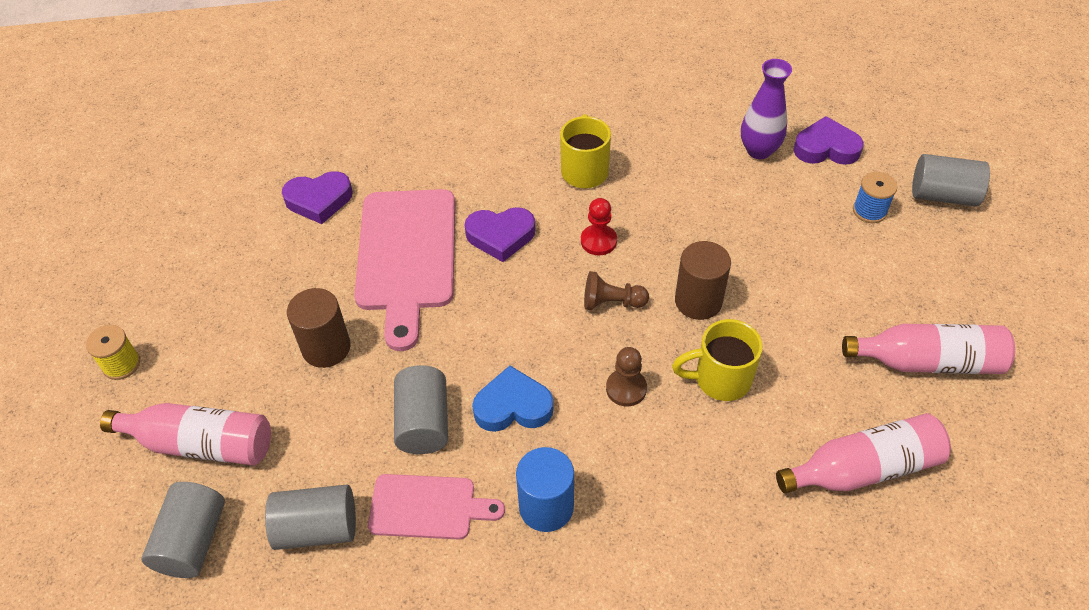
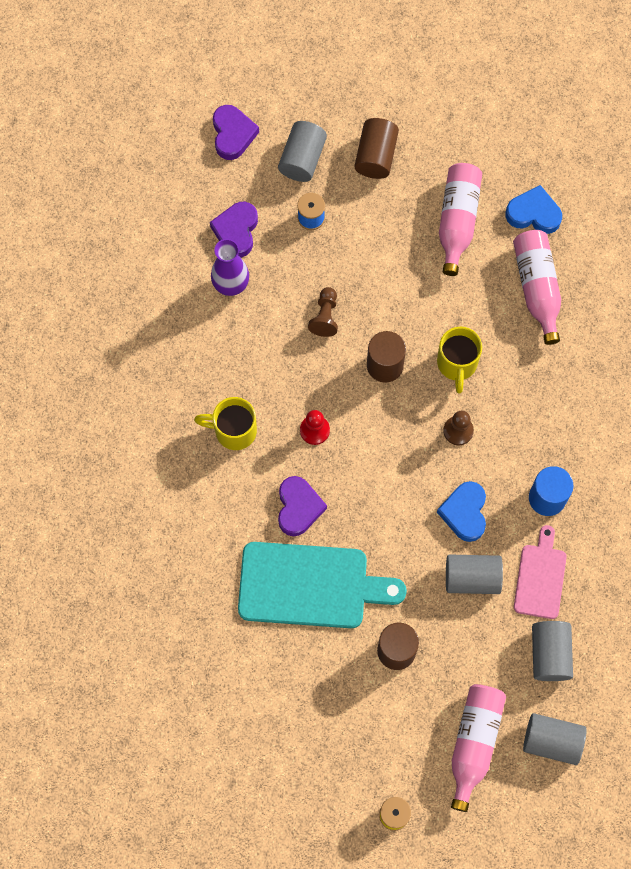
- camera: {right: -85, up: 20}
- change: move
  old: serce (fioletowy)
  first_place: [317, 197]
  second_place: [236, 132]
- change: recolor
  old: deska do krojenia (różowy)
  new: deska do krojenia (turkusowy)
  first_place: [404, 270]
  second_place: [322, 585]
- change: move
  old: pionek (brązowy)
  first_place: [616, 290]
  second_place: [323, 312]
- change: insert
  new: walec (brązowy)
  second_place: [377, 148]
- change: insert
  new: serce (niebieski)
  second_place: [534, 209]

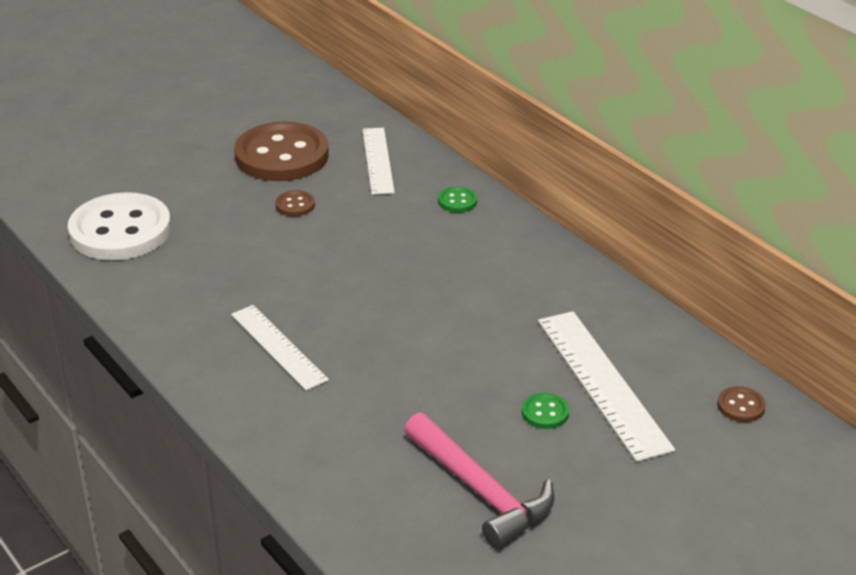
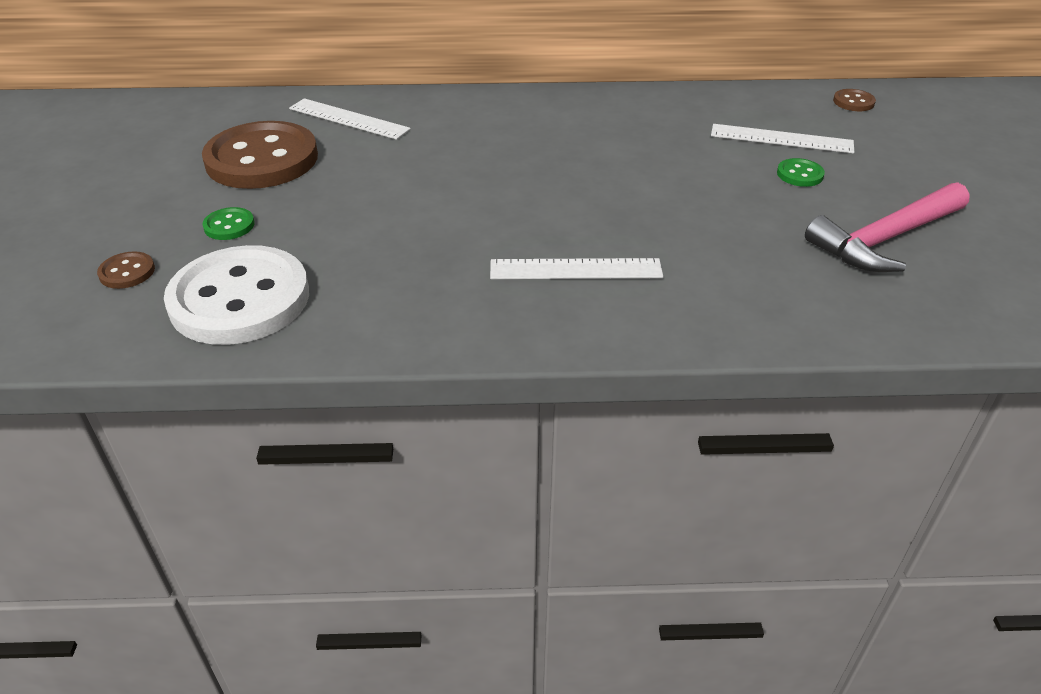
- camera: {right: -55, up: 5}
- change: move
  old: guzik (brązowy)
  first_place: [295, 203]
  second_place: [126, 270]
- change: rotate
  old: młotek (różowy)
  first_place: [479, 481]
  second_place: [887, 227]
  degrees: 150
- change: move
  old: guzik (zielony)
  first_place: [457, 200]
  second_place: [228, 223]
- change: resize
  old: linijka (biały)
  first_place: [606, 386]
  second_place: [782, 139]
  factor: 0.66

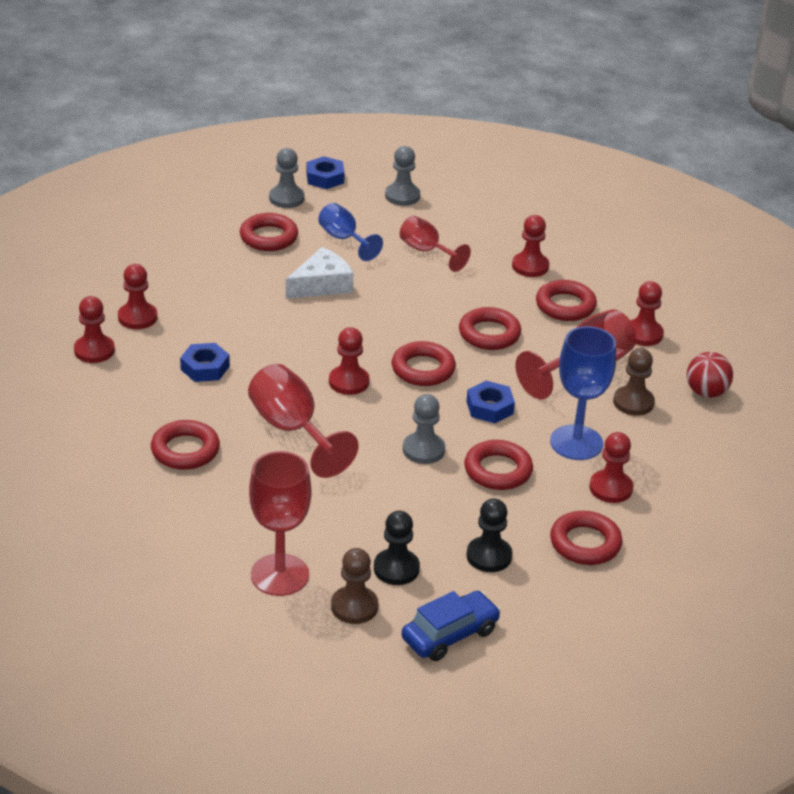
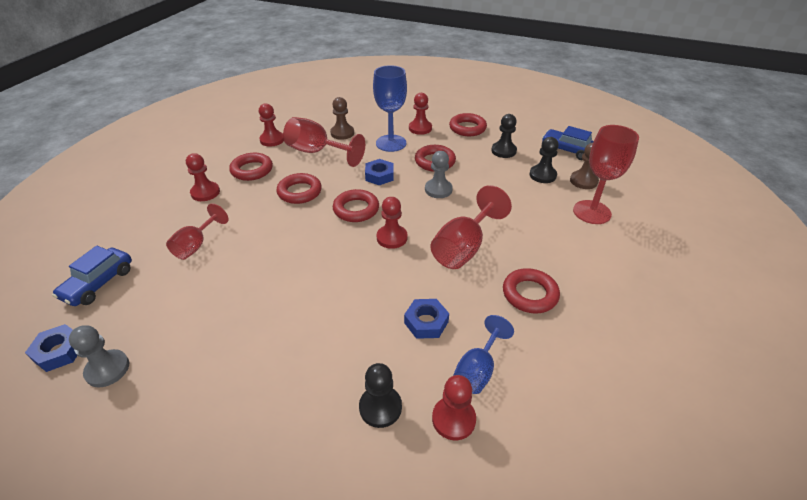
- camera: {right: -110, up: 5}
- change: recolor
  old: pionek (czerwony)
  new: pionek (czarny)
  first_place: [137, 296]
  second_place: [380, 395]
- change: delete
  old: pierścień (czerwony)
  first_place: [269, 232]
- change: delete
  old: ser (biały)
  first_place: [319, 273]
- change: move
  old: kielich (niebieski)
  first_place: [350, 232]
  second_place: [483, 354]
- change: replace
  old: pionek (szary)
  new: samochód (niebieski)
  first_place: [402, 176]
  second_place: [92, 276]
- change: delete
  old: piłka (czerwony)
  first_place: [710, 375]

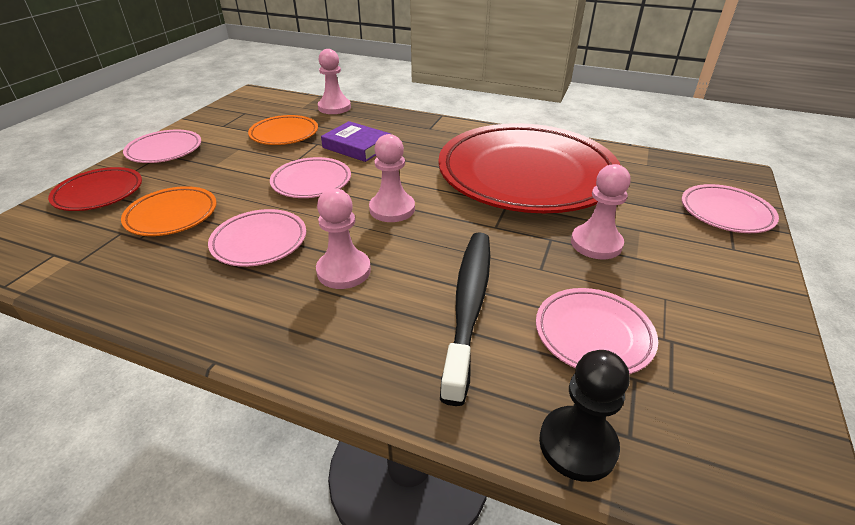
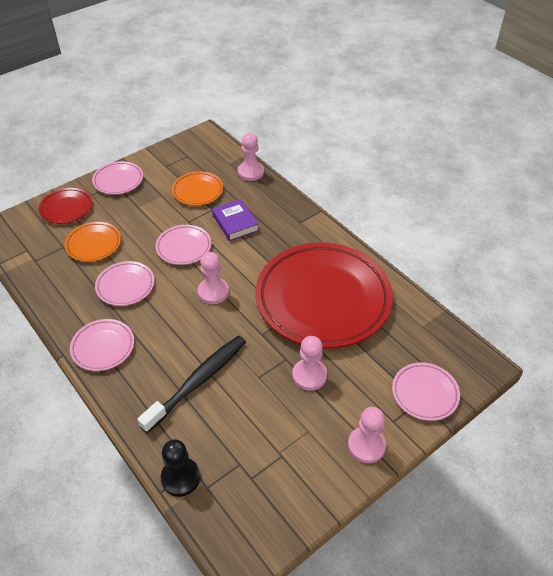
- camera: {right: 30, up: 10}
- change: move
  old: pionek (różowy)
  first_place: [343, 238]
  second_place: [367, 435]
- change: move
  old: talerz (różowy)
  first_place: [597, 331]
  second_place: [102, 345]

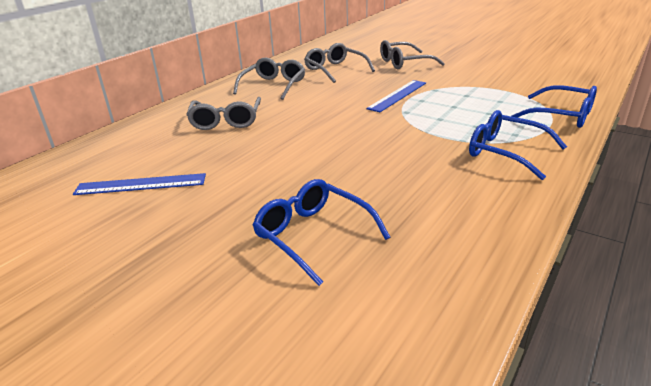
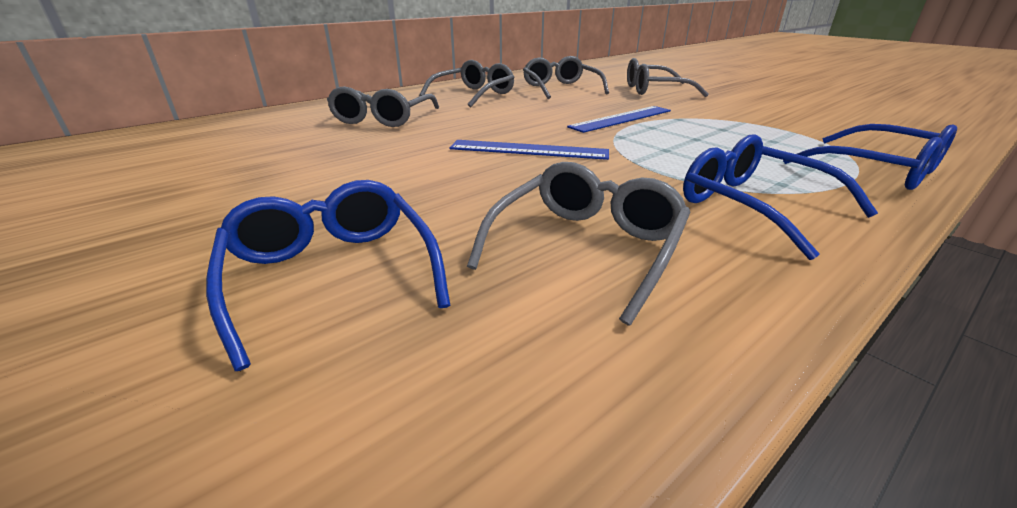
- camera: {right: 15, up: 0}
- change: move
  old: linijka (niebieski)
  first_place: [139, 184]
  second_place: [529, 150]
- change: insert
  new: okulary (szary)
  second_place: [578, 244]

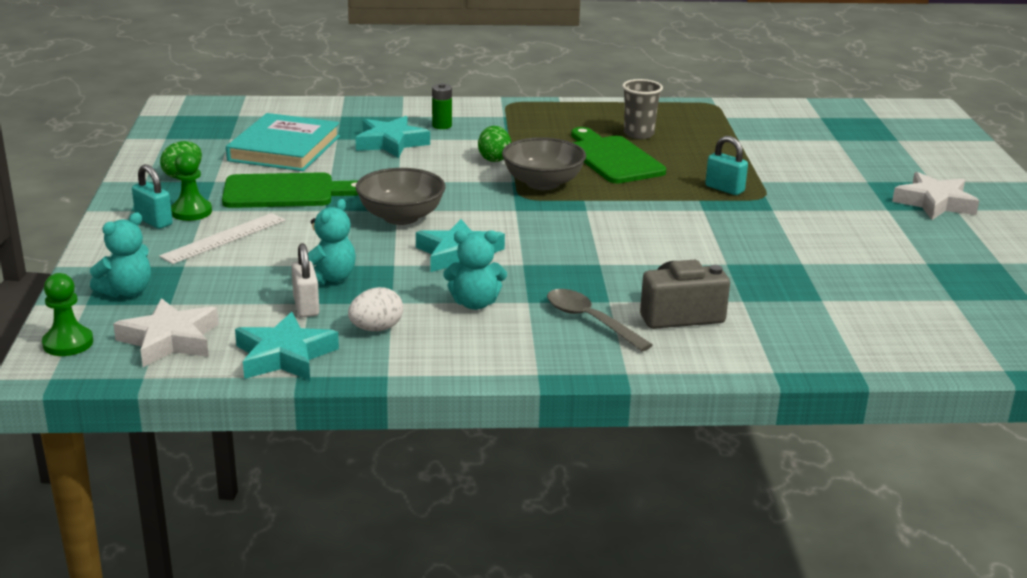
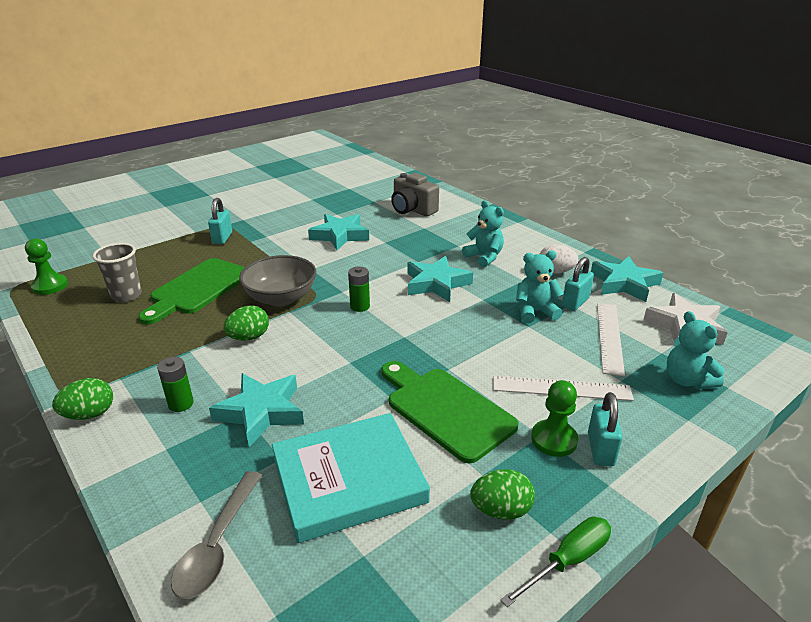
- camera: {right: -125, up: 5}
- change: move
  old: pionek (zielony)
  first_place: [67, 314]
  second_place: [46, 266]
- change: rotate
  old: miś (turkusowy)
  first_place: [120, 254]
  second_place: [696, 350]
  degrees: -120
- change: recolor
  old: kłódka (biały)
  new: kłódka (turkusowy)
  first_place: [305, 280]
  second_place: [578, 284]
- change: delete
  old: miska (szary)
  first_place: [401, 196]
- change: move
  old: łyżka (szary)
  first_place: [600, 320]
  second_place: [216, 535]
- change: delete
  old: gwiazda (biały)
  first_place: [935, 196]
- change: insert
  new: jajko (zielony)
  second_place: [82, 399]
- change: insert
  new: gwiazda (turkusowy)
  second_place: [338, 232]
- change: insert
  new: bateria (zielony)
  second_place: [359, 289]
- change: insert
  new: śrubokręt (zielony)
  second_place: [556, 562]
- change: insert
  new: linijka (biały)
  second_place: [611, 339]

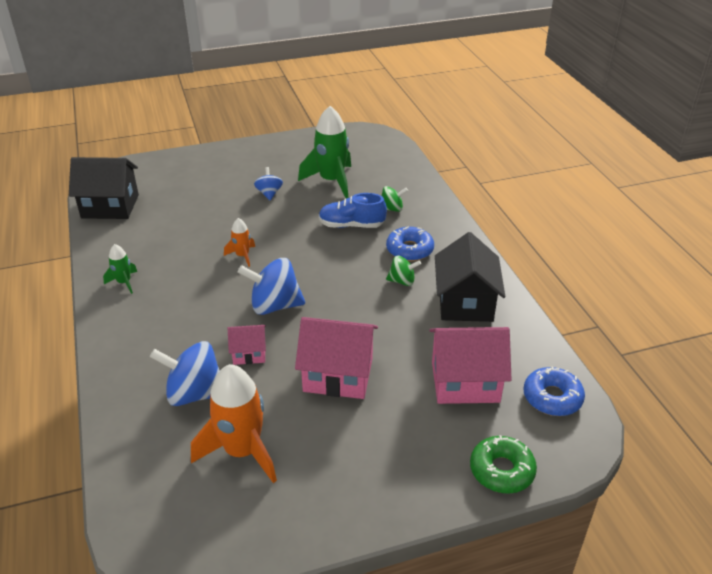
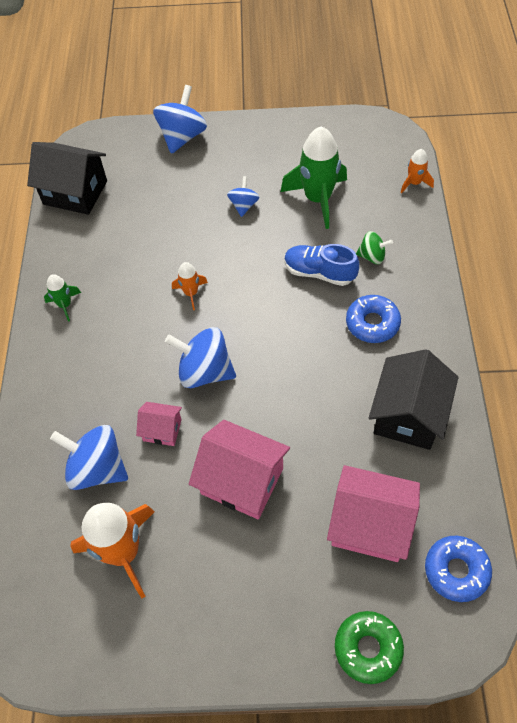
- camera: {right: 20, up: 20}
- change: delete
  old: bączek (zielony)
  first_place: [403, 271]
- change: insert
  new: bączek (niebieski)
  second_place: [180, 119]
- change: insert
  new: rakieta (pomarańczowy)
  second_place: [417, 171]

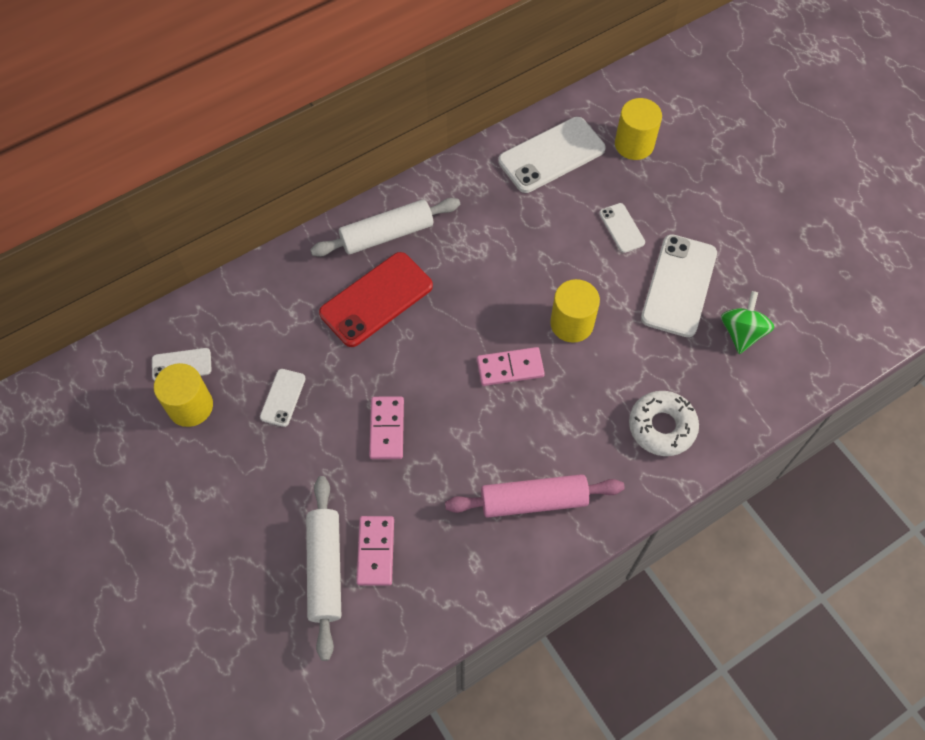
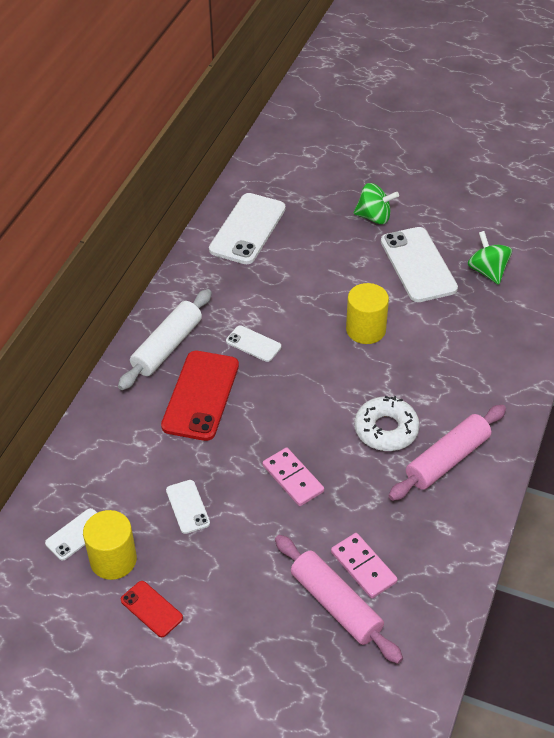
- camera: {right: -35, up: -15}
- change: recolor
  old: wałek do ciasta (biały)
  new: wałek do ciasta (różowy)
  first_place: [323, 568]
  second_place: [339, 599]
- change: delete
  old: kostka domina (różowy)
  first_place: [511, 366]
- change: move
  old: telefon (biały)
  first_place: [622, 228]
  second_place: [253, 343]
- change: delete
  old: walec (żółty)
  first_place: [638, 129]
- change: move
  old: donut (biały)
  first_place: [664, 423]
  second_place: [387, 423]
- change: insert
  new: telefon (czerwony)
  second_place: [152, 609]
- change: insert
  new: bączek (zielony)
  second_place: [376, 203]

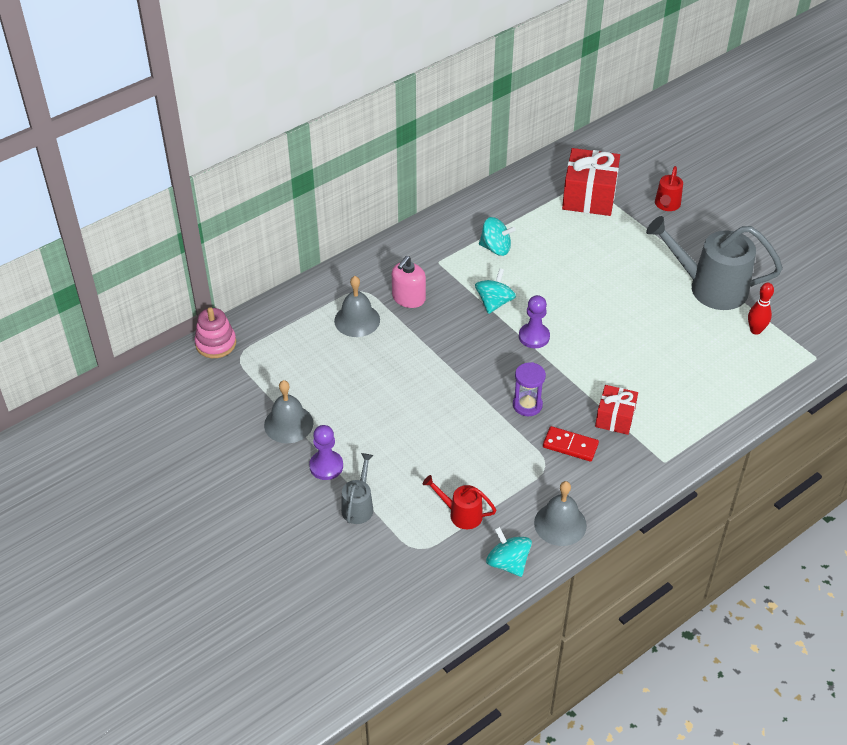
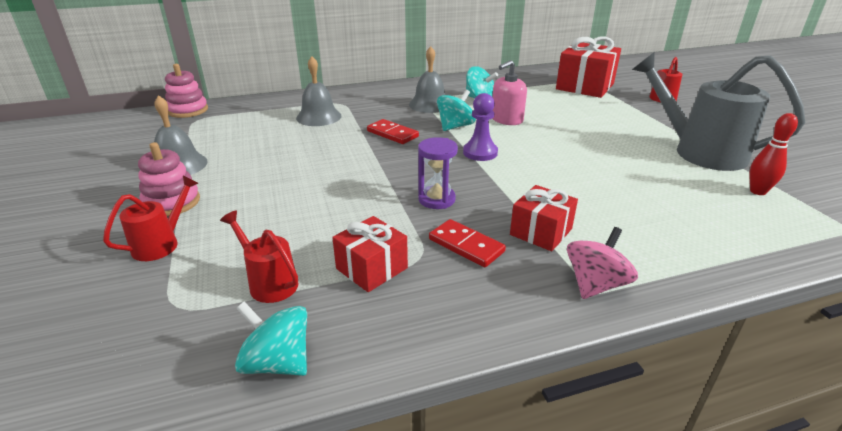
- camera: {right: 20, up: -15}
- change: replace
  old: pionek (fioletowy)
  new: zabawka nakładanka (różowy)
  first_place: [326, 452]
  second_place: [169, 179]
- change: recolor
  old: konewka (szary)
  new: konewka (czerwony)
  first_place: [357, 488]
  second_place: [151, 218]
- change: move
  old: dozownik mydła (różowy)
  first_place: [409, 282]
  second_place: [509, 92]
- change: rotate
  old: bączek (turkusowy)
  first_place: [509, 552]
  second_place: [271, 339]
  degrees: -45
- change: move
  old: dzwonek (szary)
  first_place: [560, 513]
  second_place: [427, 79]
- change: insert
  new: prezent (czerwony)
  second_place: [370, 254]
- change: insert
  new: kostka domina (czerwony)
  second_place: [393, 131]
- change: insert
  new: bączek (różowy)
  second_place: [602, 263]

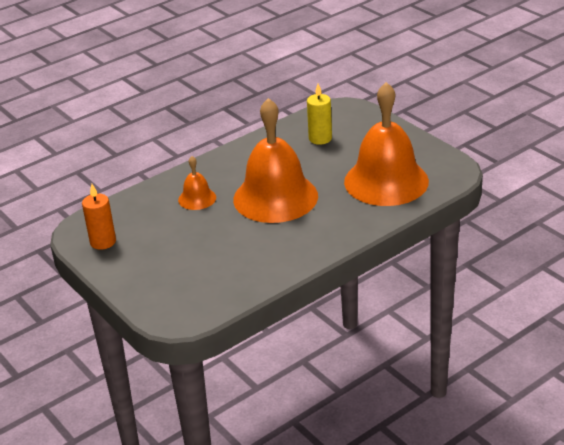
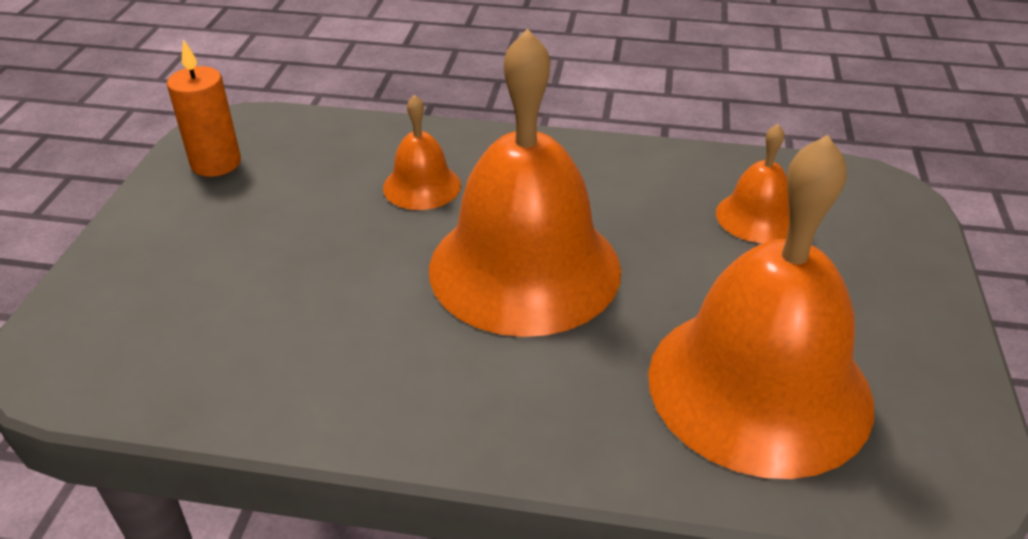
- camera: {right: 45, up: 5}
- change: replace
  old: świeca (żółty)
  new: dzwonek (pomarańczowy)
  first_place: [319, 114]
  second_place: [752, 183]

